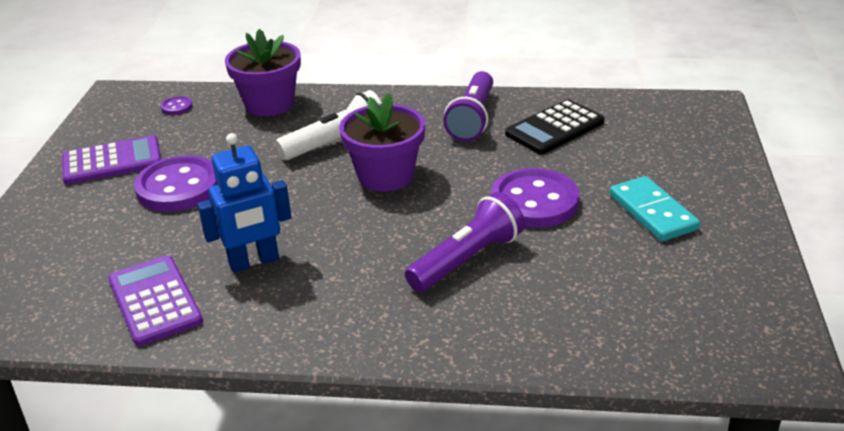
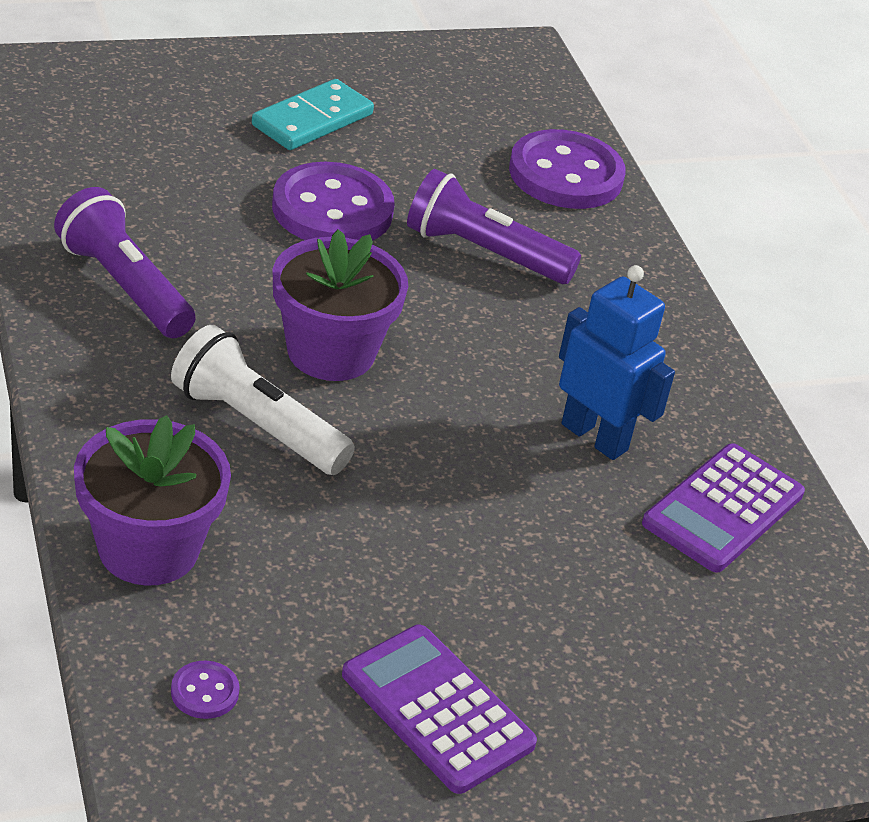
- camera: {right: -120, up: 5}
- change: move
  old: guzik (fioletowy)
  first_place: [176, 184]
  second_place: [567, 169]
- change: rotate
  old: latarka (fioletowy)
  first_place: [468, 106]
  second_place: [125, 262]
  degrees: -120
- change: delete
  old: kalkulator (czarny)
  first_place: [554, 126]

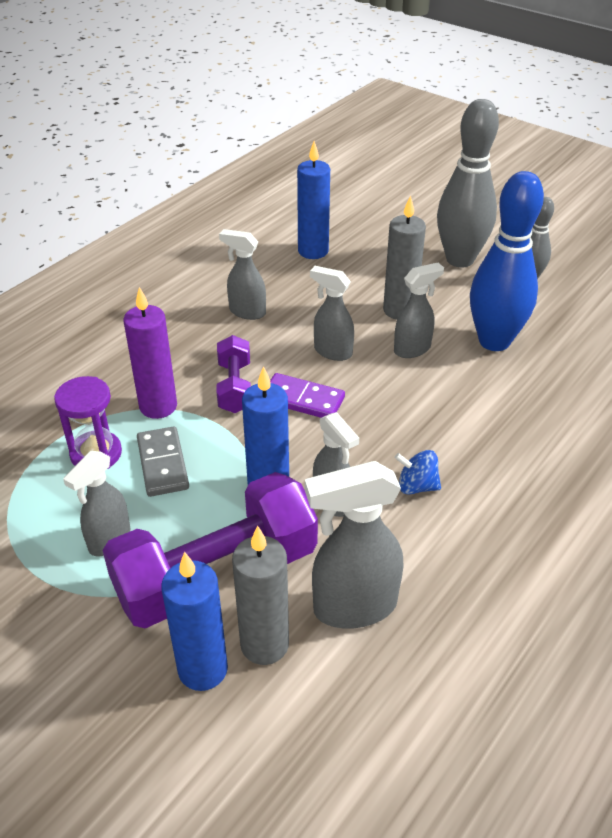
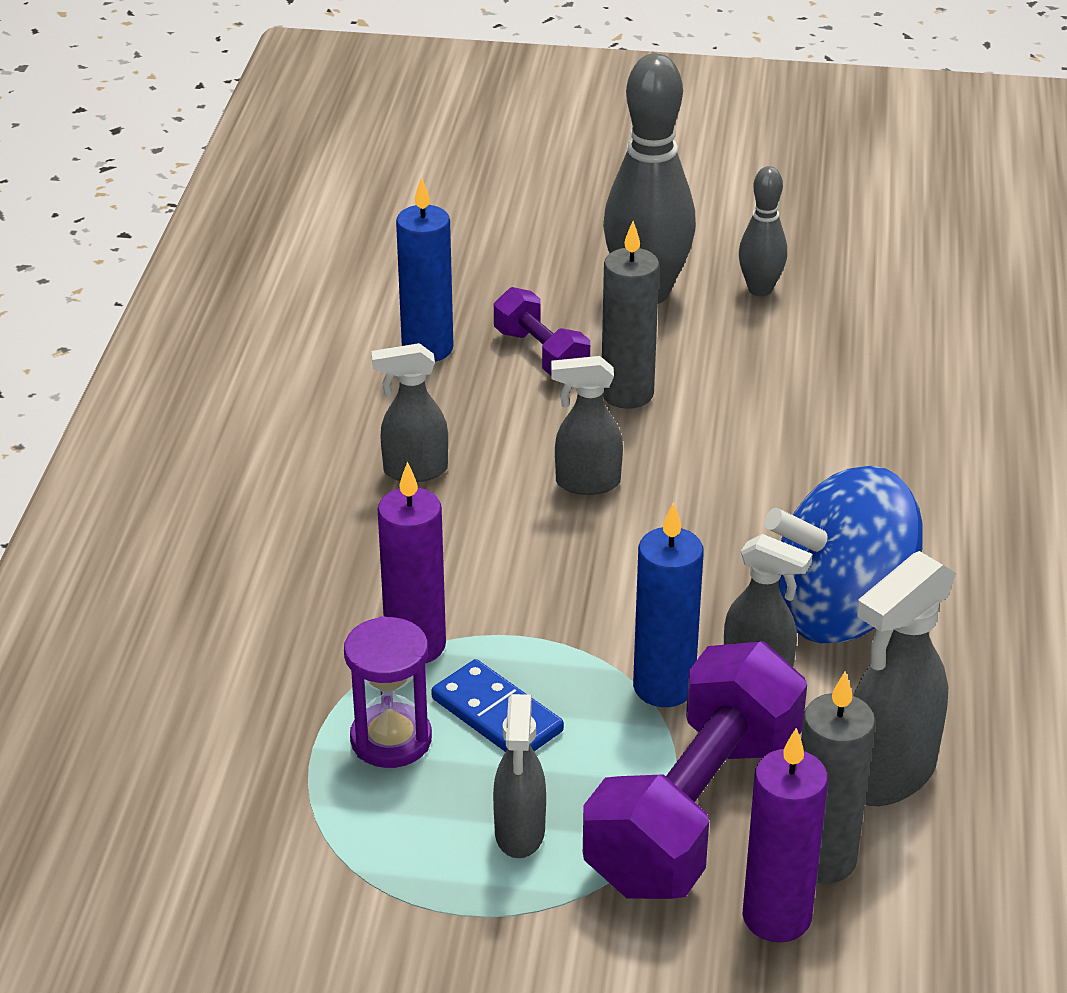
- camera: {right: -30, up: -5}
- change: recolor
  old: kostka domina (szary)
  new: kostka domina (niebieski)
  first_place: [163, 461]
  second_place: [497, 705]
- change: recolor
  old: świeca (niebieski)
  new: świeca (fioletowy)
  first_place: [194, 621]
  second_place: [785, 835]
- change: move
  old: hantel (fioletowy)
  first_place: [234, 374]
  second_place: [542, 331]
- change: delete
  old: kostka domina (fioletowy)
  first_place: [307, 395]
- change: delete
  old: spryskiwacz (szary)
  first_place: [419, 310]
- change: resize
  old: bączek (niebieski)
  first_place: [418, 472]
  second_place: [844, 554]
  factor: 2.49
- change: delete
  old: kręgiel (niebieski)
  first_place: [507, 261]

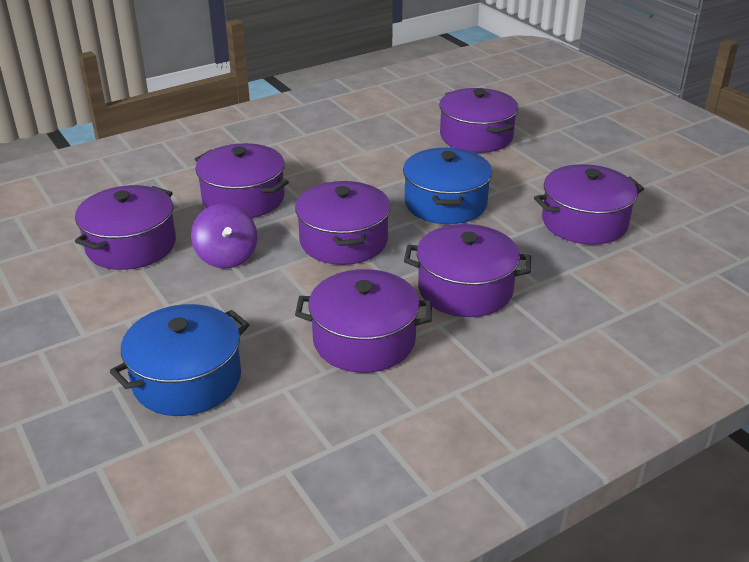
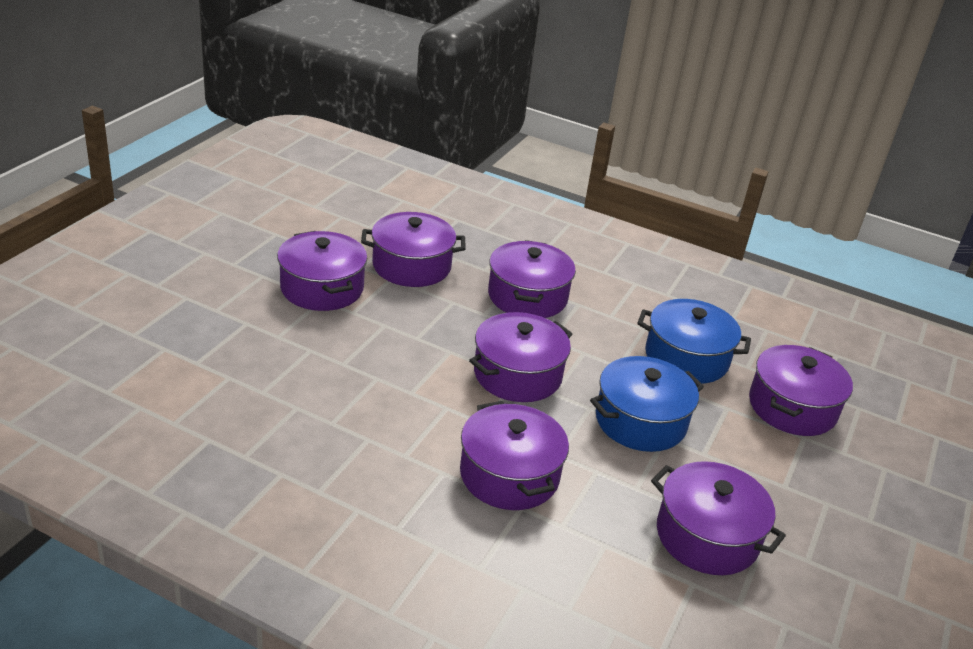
- camera: {right: 55, up: 0}
- change: move
  old: garnek (niebieski)
  first_place: [179, 360]
  second_place: [694, 341]
- change: delete
  old: bączek (fioletowy)
  first_place: [224, 236]
- change: move
  old: garnek (fioletowy)
  first_place: [363, 321]
  second_place: [322, 271]

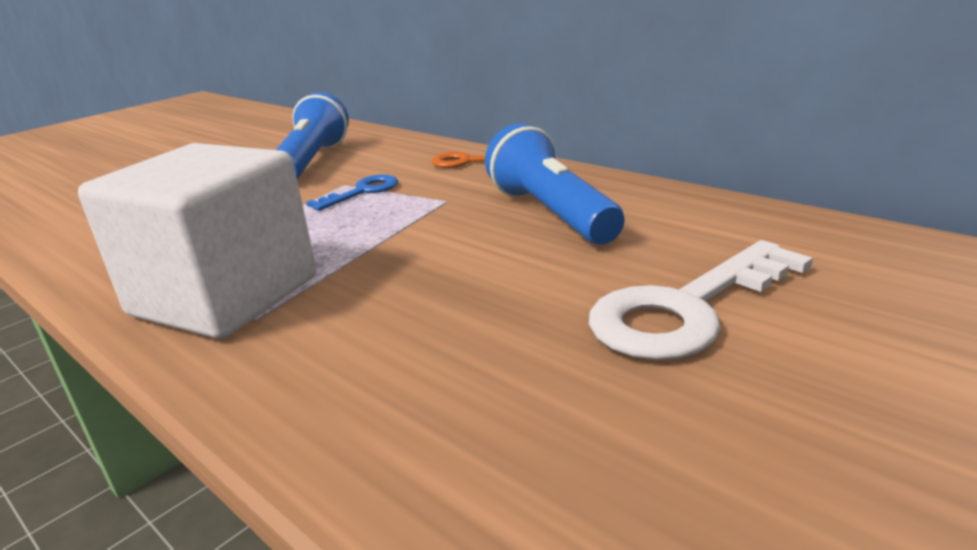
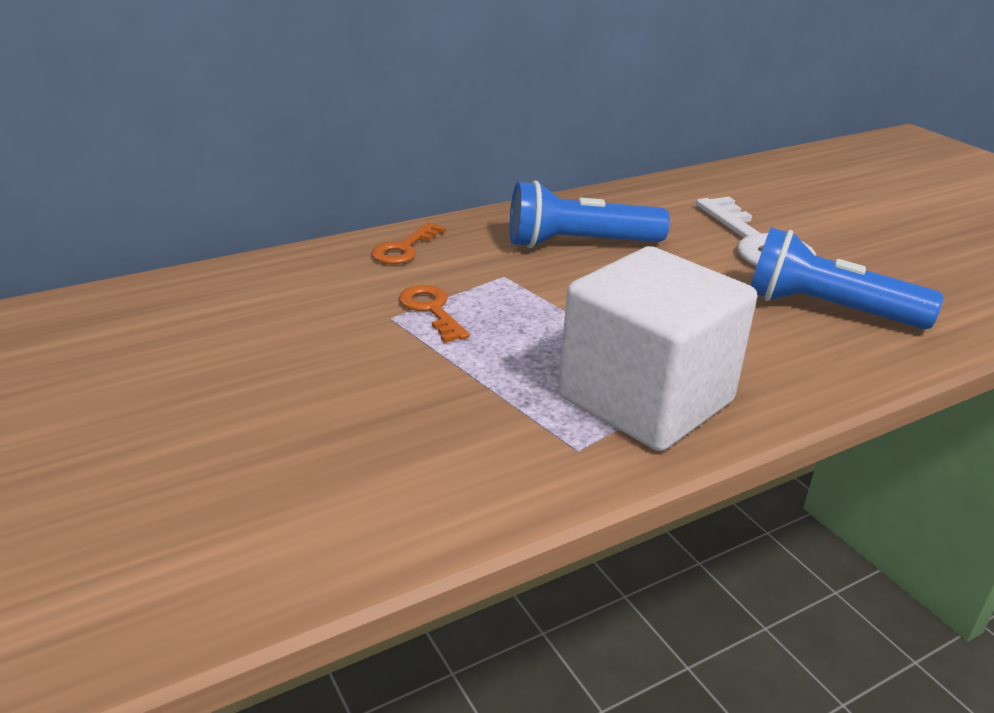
- camera: {right: -75, up: 5}
- change: move
  old: latarka (niebieski)
  first_place: [312, 135]
  second_place: [847, 278]
- change: recolor
  old: klucz (niebieski)
  new: klucz (pomarańczowy)
  first_place: [352, 193]
  second_place: [434, 314]

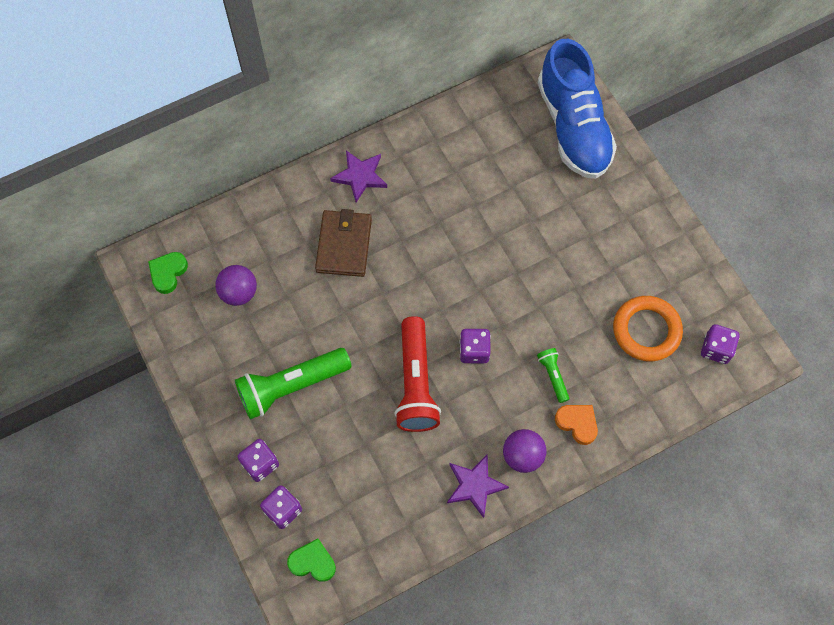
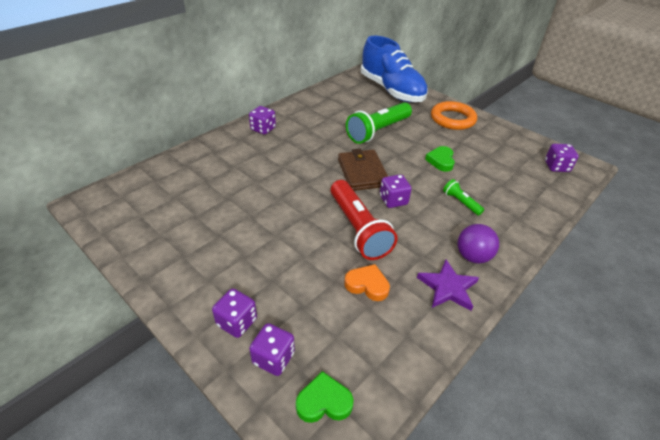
- camera: {right: -20, up: -25}
- change: move
  old: serce (zielony)
  first_place: [168, 273]
  second_place: [440, 159]
- change: delete
  old: piłka (fioletowy)
  first_place: [236, 285]
- change: move
  old: latarka (zielony)
  first_place: [293, 383]
  second_place: [379, 123]
- change: move
  old: portfel (brązowy)
  first_place: [343, 243]
  second_place: [363, 170]
- change: replace
  old: gwiazda (fioletowy)
  new: kostka do gry (fioletowy)
  first_place: [358, 176]
  second_place: [262, 120]
- change: move
  old: serce (pomarańczowy)
  first_place: [576, 425]
  second_place: [367, 282]
- change: move
  old: pierścień (pomarańczowy)
  first_place: [648, 329]
  second_place: [454, 115]

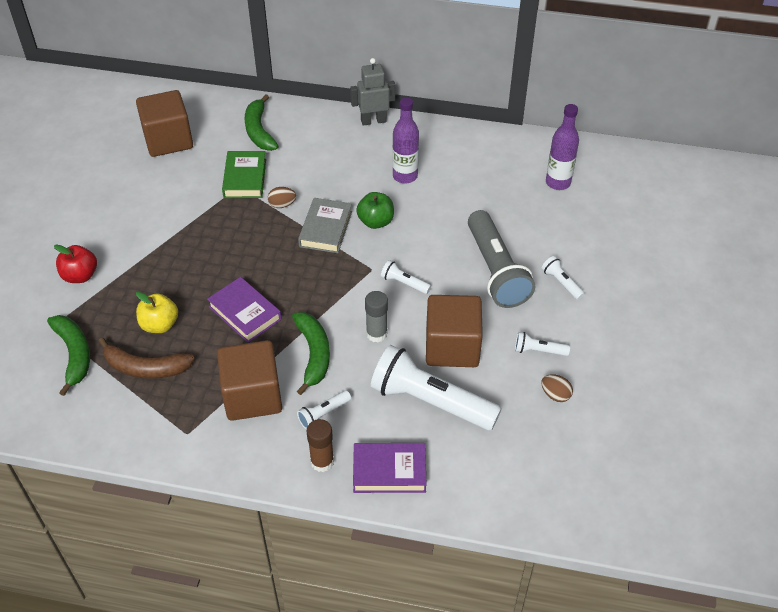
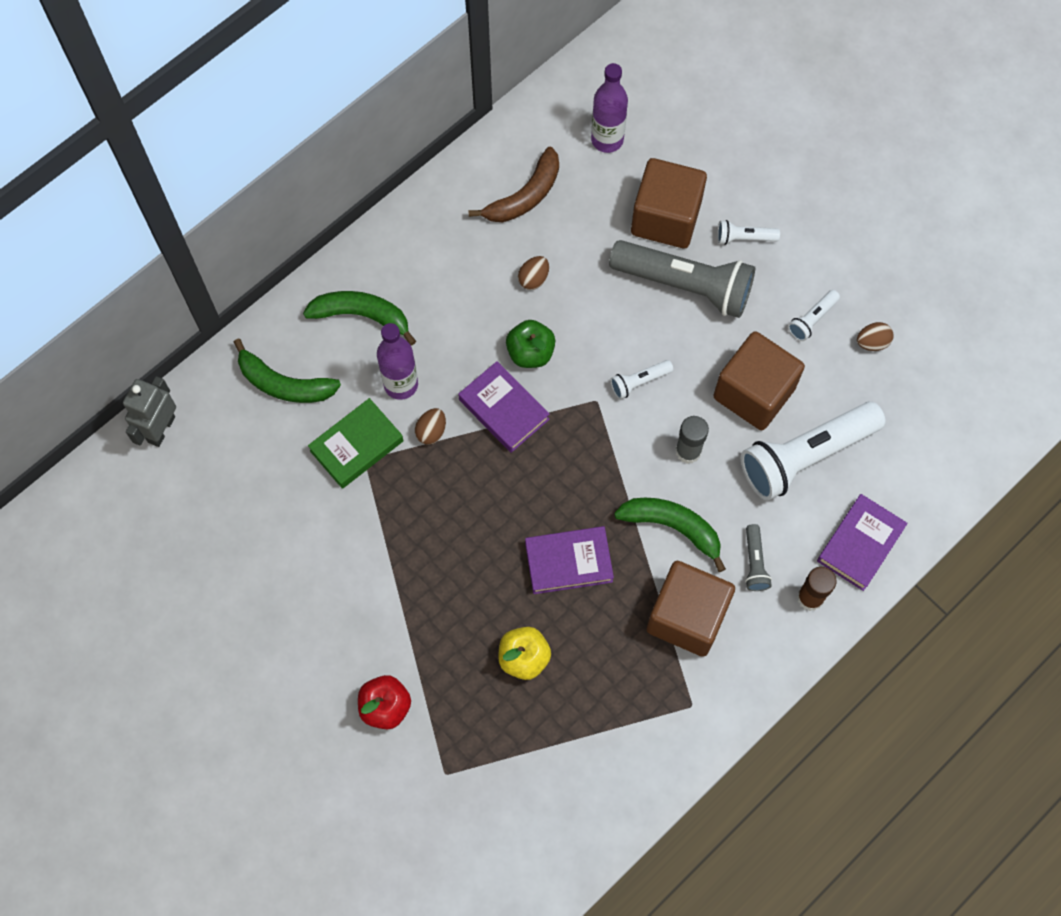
- camera: {right: -55, up: 20}
- change: move
  old: banan (zielony)
  first_place: [68, 355]
  second_place: [359, 318]
- change: move
  old: banan (brązowy)
  first_place: [146, 358]
  second_place: [513, 184]
- change: move
  old: sześcian (brązowy)
  first_place: [164, 123]
  second_place: [669, 203]
- change: rotate
  old: książka (zielony)
  first_place: [244, 174]
  second_place: [356, 443]
  degrees: -75
- change: recolor
  old: latarka (biały)
  new: latarka (szary)
  first_place: [324, 410]
  second_place: [758, 557]
- change: recolor
  old: książka (szary)
  new: książka (fioletowy)
  first_place: [325, 225]
  second_place: [504, 407]
- change: move
  old: robot (szary)
  first_place: [372, 92]
  second_place: [149, 411]
- change: move
  old: butelka (fioletowy)
  first_place: [405, 141]
  second_place: [397, 361]
- change: insert
  new: jajko (brązowy)
  second_place: [533, 273]

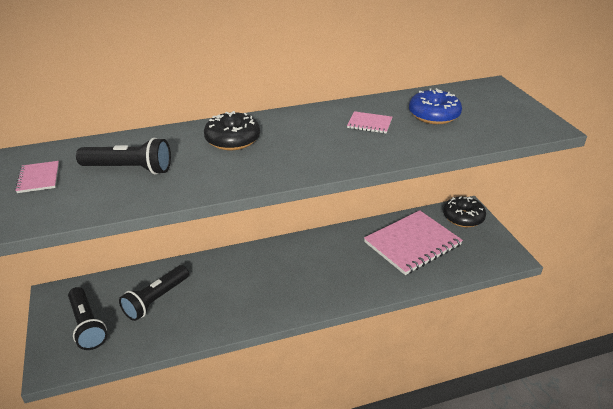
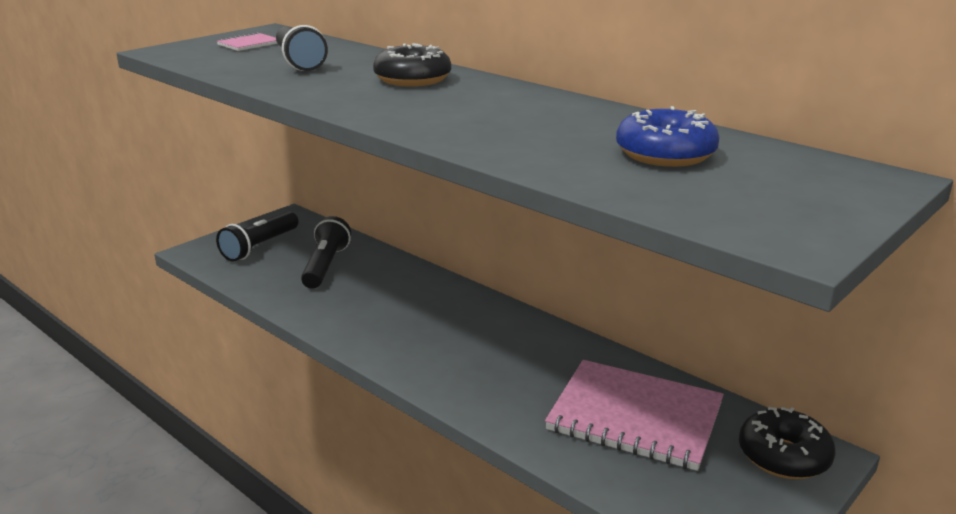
- camera: {right: 60, up: -10}
- change: rotate
  old: latarka (czarny)
  first_place: [154, 293]
  second_place: [326, 252]
  degrees: 90
- change: delete
  old: zeszyt (różowy)
  first_place: [369, 122]

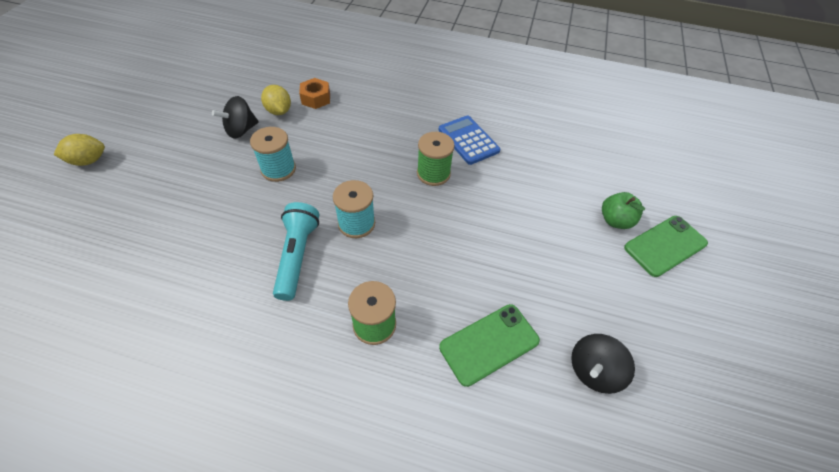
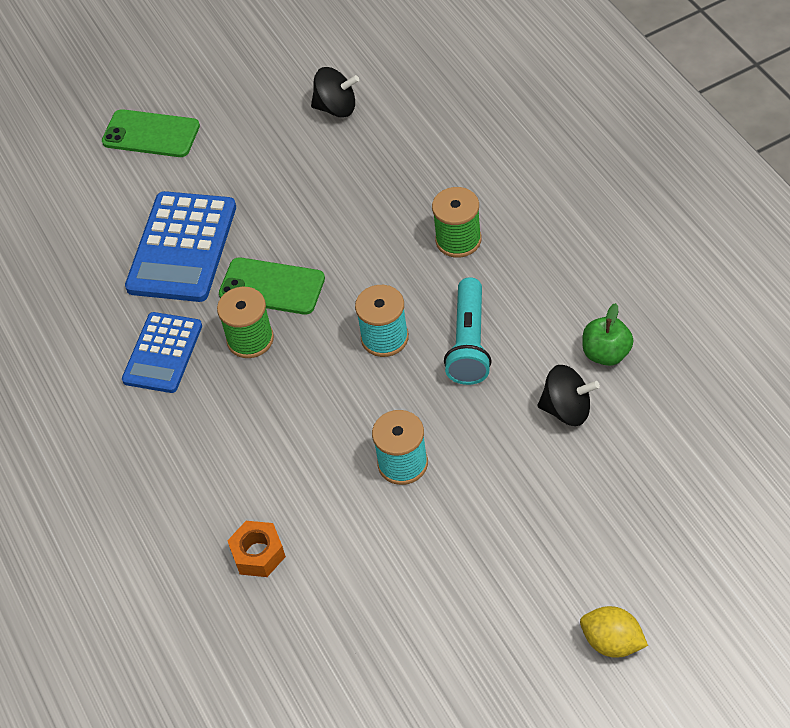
- camera: {right: -125, up: 0}
- change: move
  old: bączek (czarny)
  first_place: [235, 117]
  second_place: [569, 395]
- change: delete
  old: cytryna (żółty)
  first_place: [276, 100]
- change: rotate
  old: latarka (turkusowy)
  first_place: [296, 251]
  second_place: [468, 331]
  degrees: -45
- change: move
  old: telefon (zielony)
  first_place: [489, 345]
  second_place: [272, 286]
- change: move
  old: jabłko (zielony)
  first_place: [623, 210]
  second_place: [608, 334]
- change: insert
  new: kalkulator (niebieski)
  second_place: [180, 246]

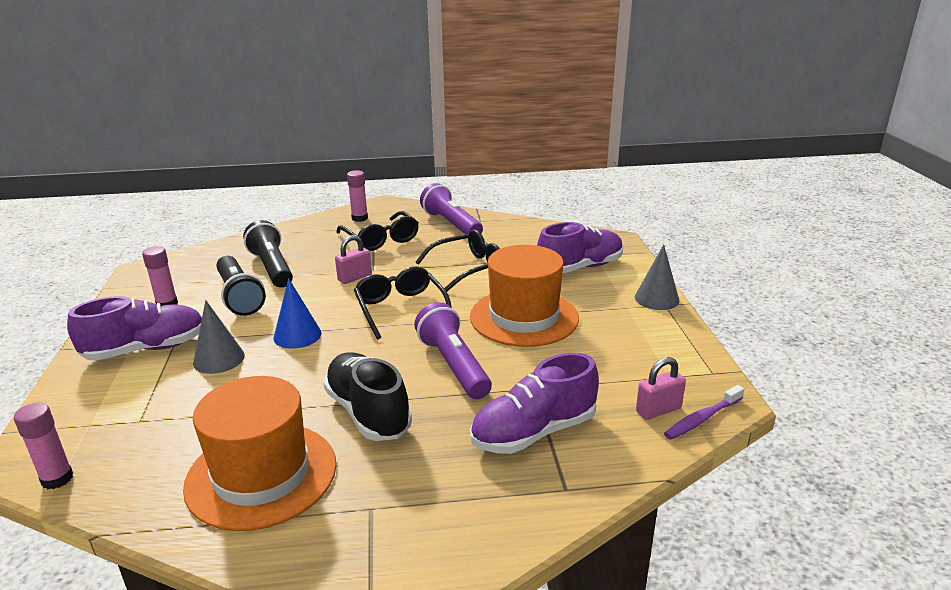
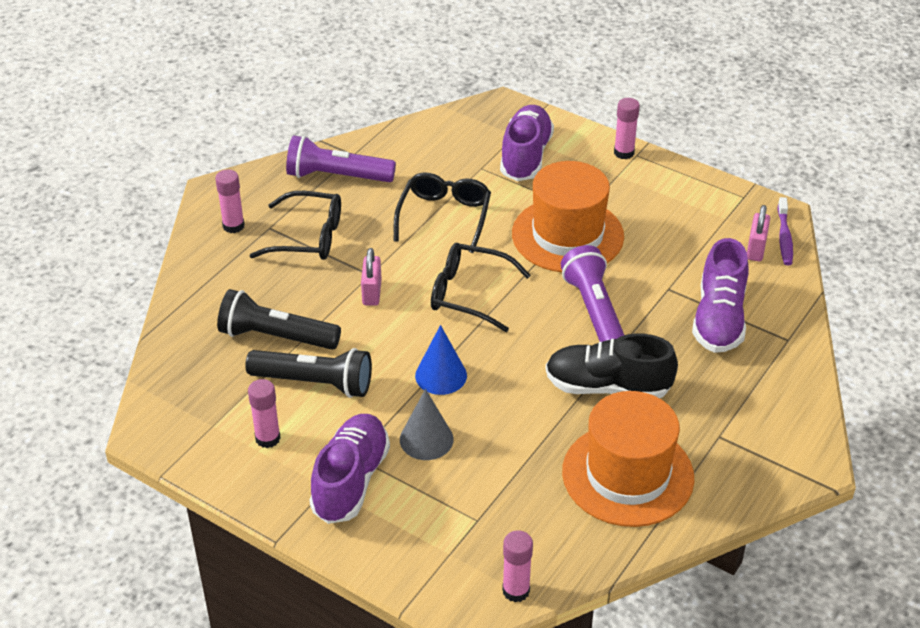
- camera: {right: -50, up: 15}
- change: rotate
  old: latarka (fioletowy)
  first_place: [453, 350]
  second_place: [592, 293]
  degrees: 60
- change: replace
  old: stożek (szary)
  new: klej w sztyfcie (różowy)
  first_place: [657, 277]
  second_place: [627, 128]

